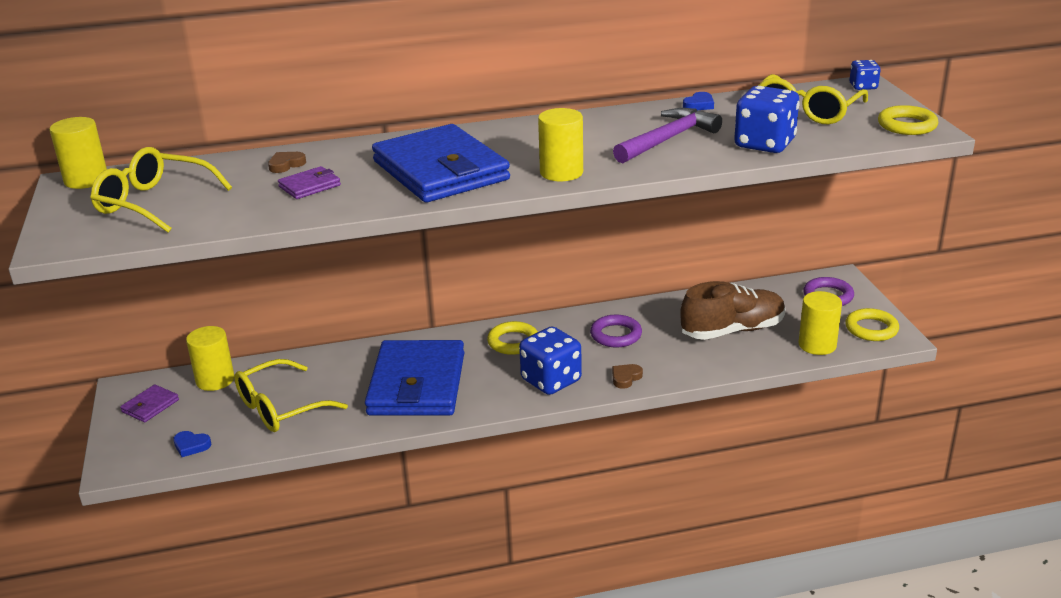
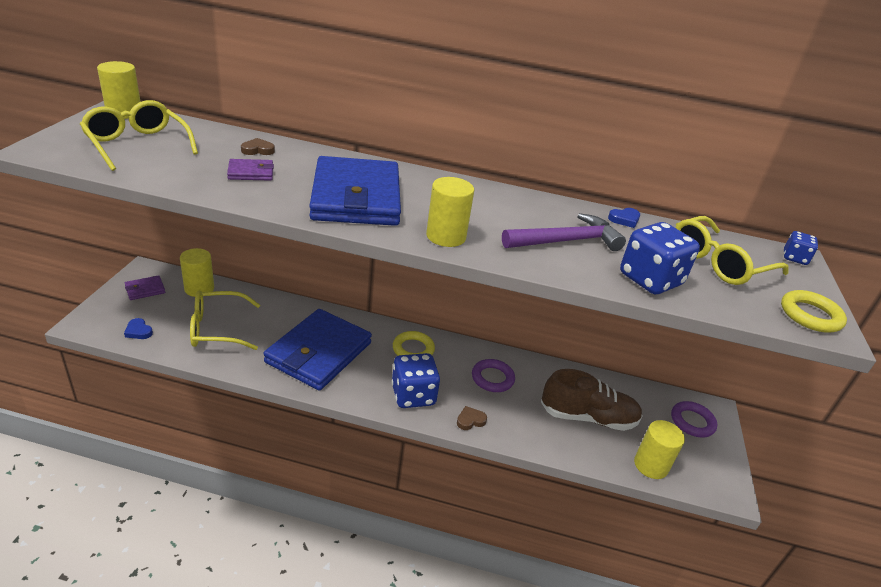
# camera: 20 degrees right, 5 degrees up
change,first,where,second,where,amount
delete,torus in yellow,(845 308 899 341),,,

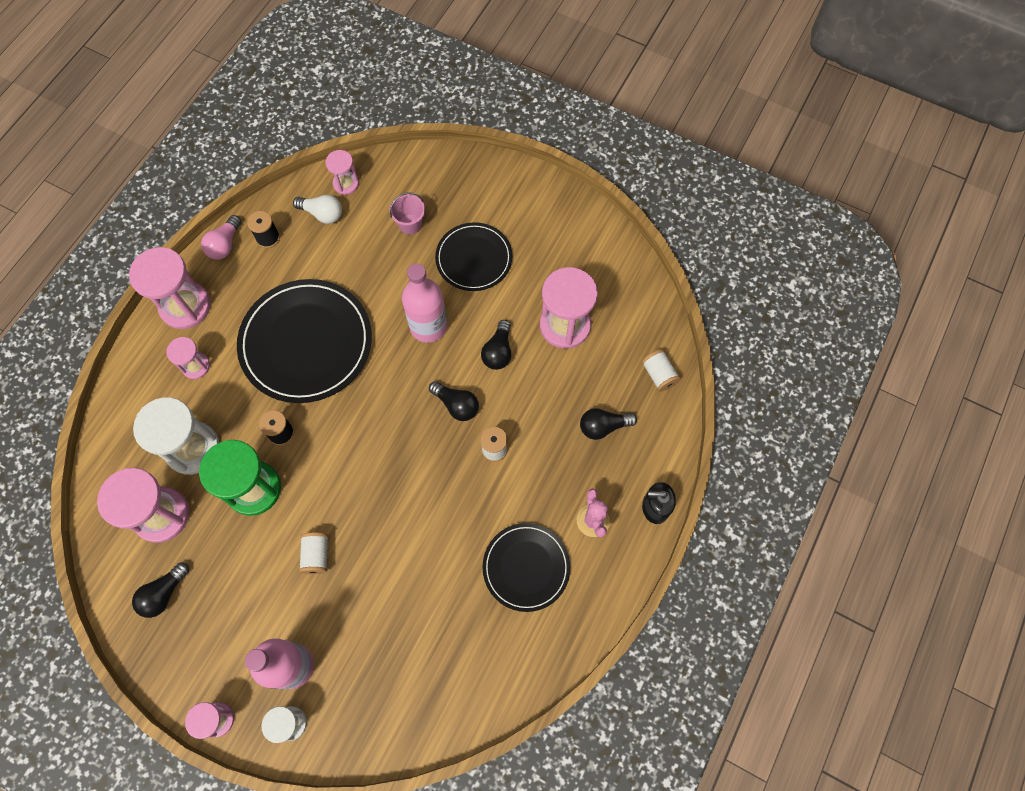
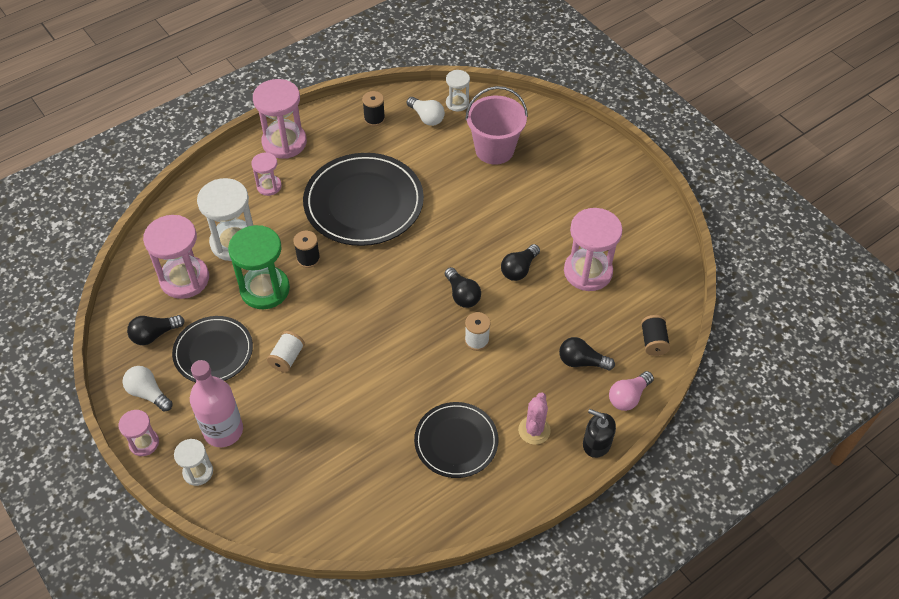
# camera: 25 degrees right, 15 degrees down
change,first,where,second,where,amount
recolor,hourglass in rose-pink,(326 150 359 195),hourglass in white,(446 70 470 111),
resize,sand bucket in rose-pink,(390 192 425 235),,(465 86 528 165),x1.85
move,lightbulb in rose-pink,(201 215 241 260),,(609 371 654 411),
move,dinner plate in black,(435 222 512 291),,(172 316 253 382),
delete,drink bottle in rose-pink,(402 264 447 343),,,
recolor,spool in white,(642 349 681 392),spool in black,(641 315 670 356),
insert,,,lightbulb in white,(123 366 173 412),

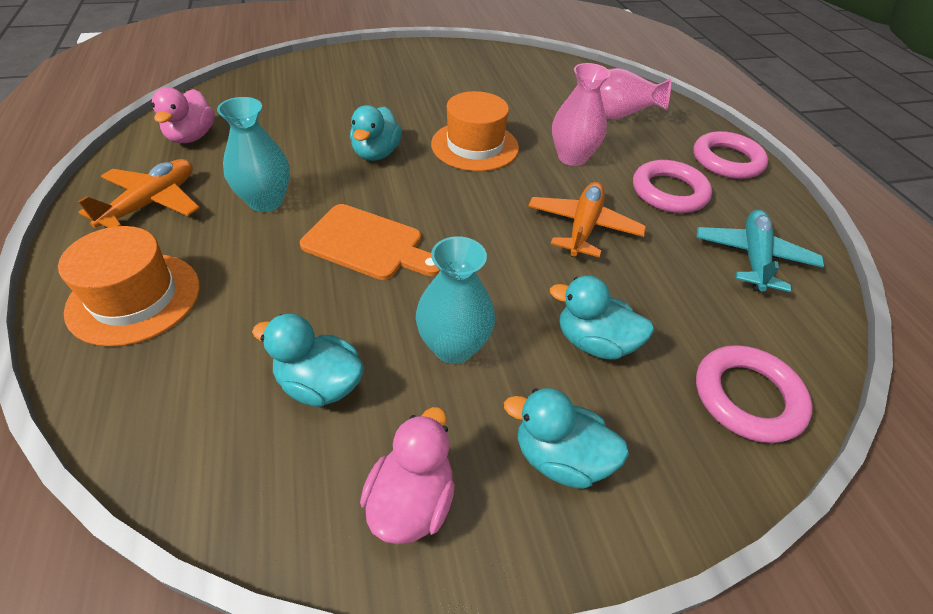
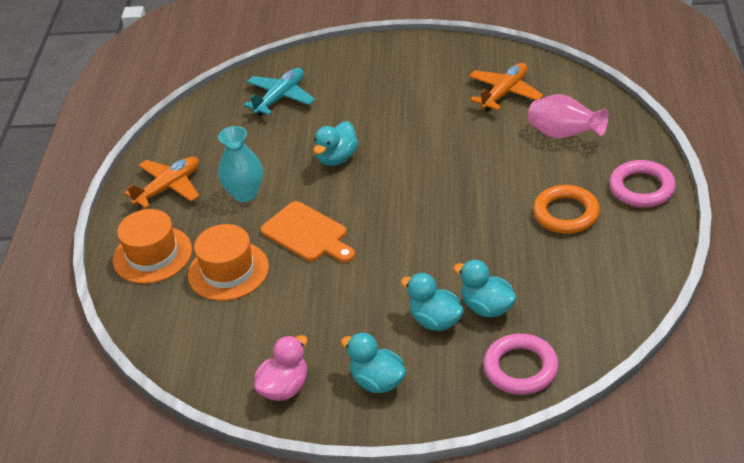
# camera: 25 degrees right, 5 degrees down
change,first,where,second,where,amount
delete,tall vase in rose-pink,(552 63 610 166),,,
delete,rubber duck in rose-pink,(152 87 215 143),,,
move,tall hat in orange,(431 91 519 171),,(188 224 269 301),
recolor,torus in rose-pink,(633 160 712 213),torus in orange,(533 185 600 234),
move,toy plane in orange,(528 182 646 258),,(469 63 543 111),
move,toy plane in aqua,(697 210 824 292),,(244 68 315 116),
delete,tall vase in aqua,(416 236 495 364),,,
move,rubber duck in aqua,(252 314 364 407),,(453 260 516 318),

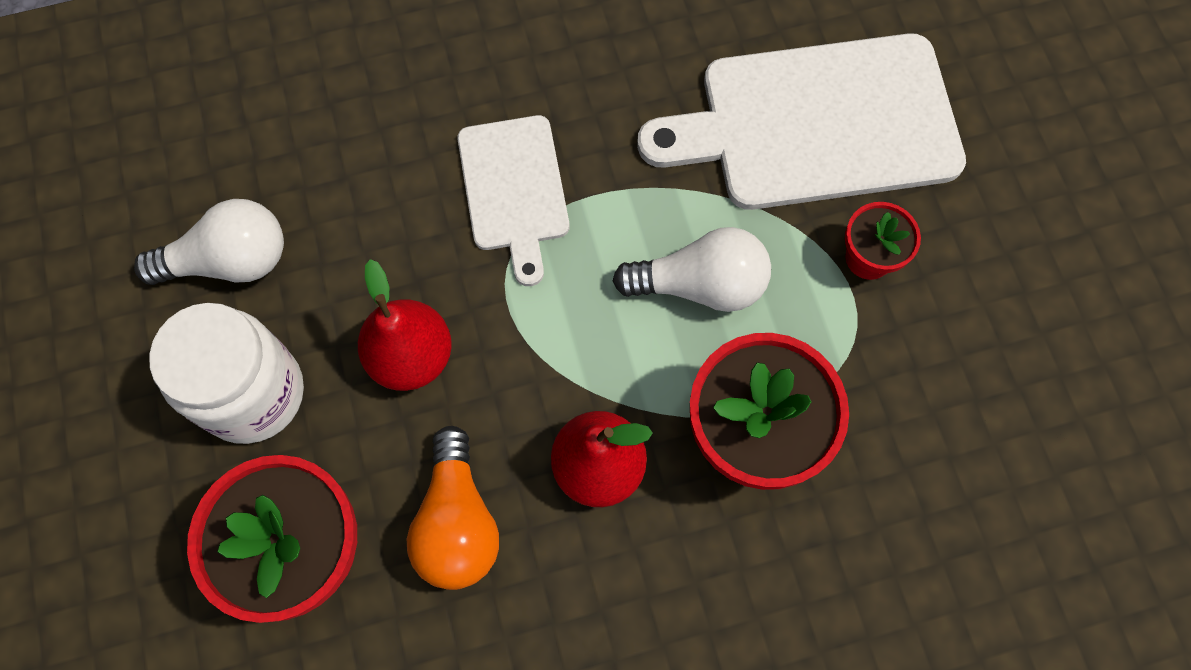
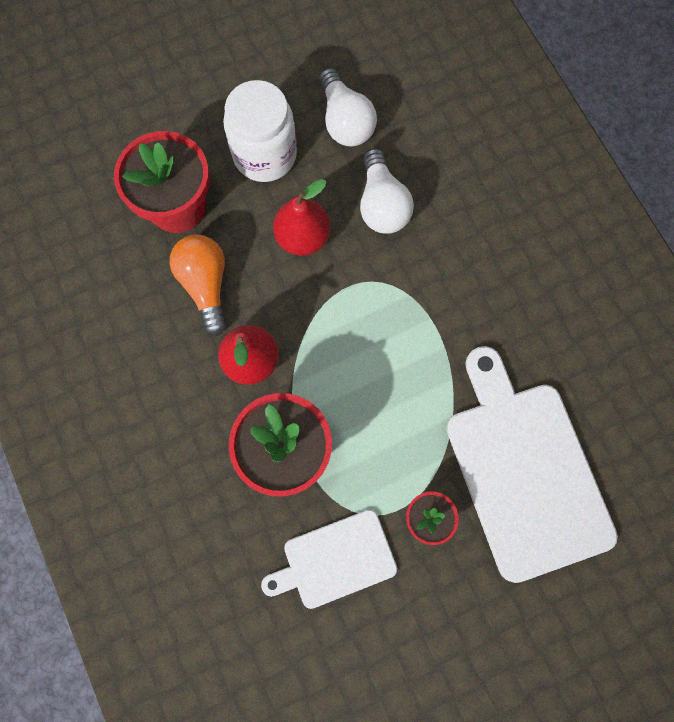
# camera: 80 degrees right, 5 degrees up
change,first,where,second,where,amount
move,chopping board in white,(457 115 569 286),,(261 510 397 609),
move,lightbulb in white,(613 227 771 312),,(360 148 414 234),
rotate,lightbulb in orange,(407 426 499 590),,(169 234 226 336),90 degrees clockwise

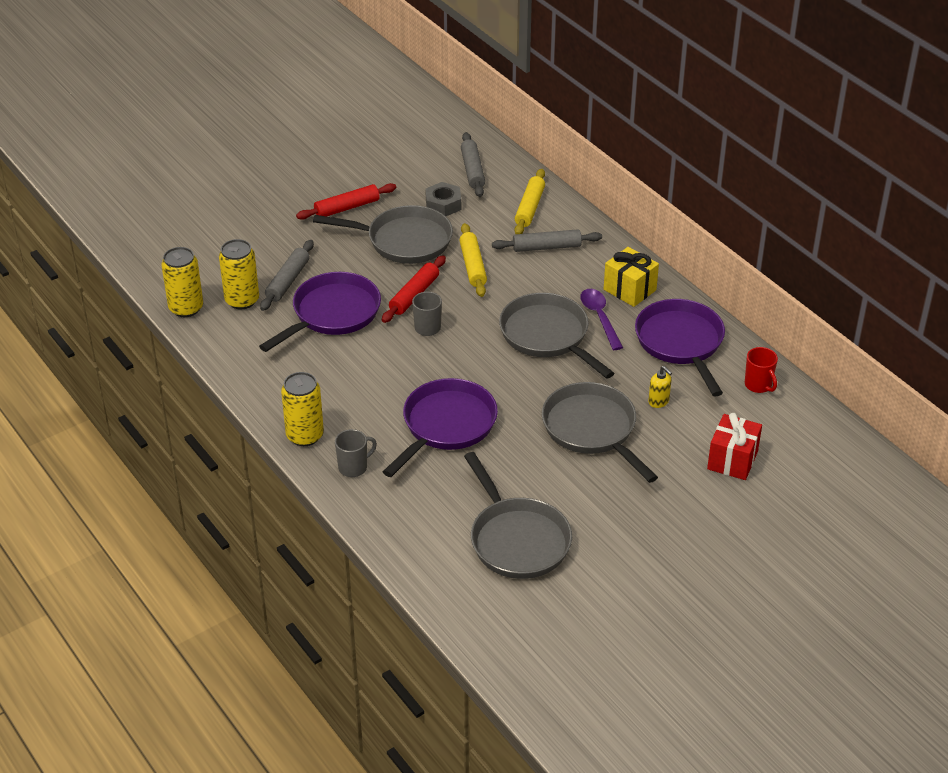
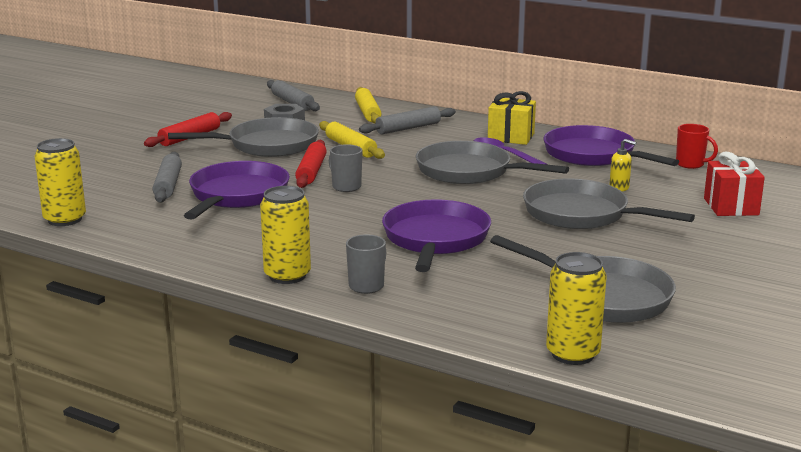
# camera: 25 degrees left, 20 degrees down
change,first,where,second,where,amount
move,soda can in yellow,(219 239 259 309),,(546 252 607 365),

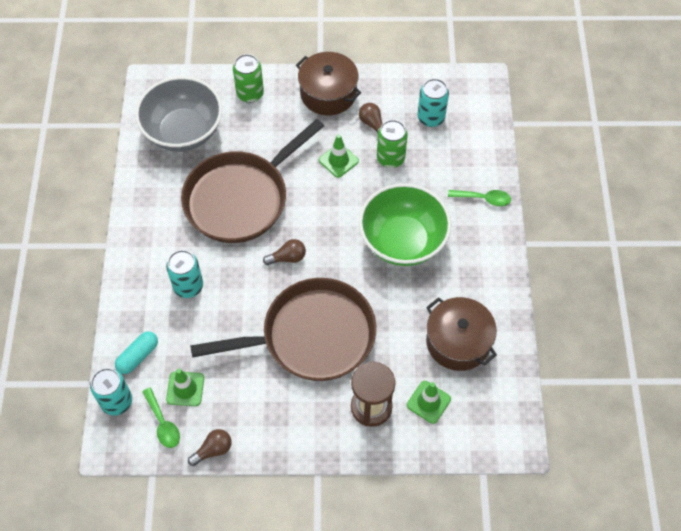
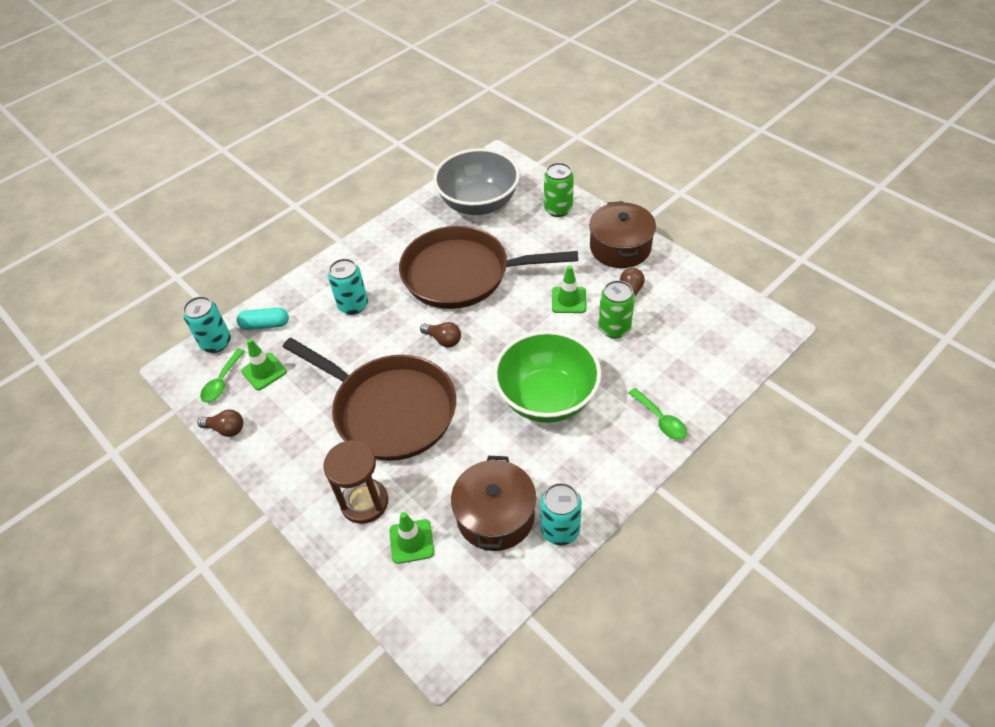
# camera: 50 degrees right, 10 degrees down
change,first,where,second,where,amount
move,soda can in aqua,(417 79 449 127),,(540 483 582 545),

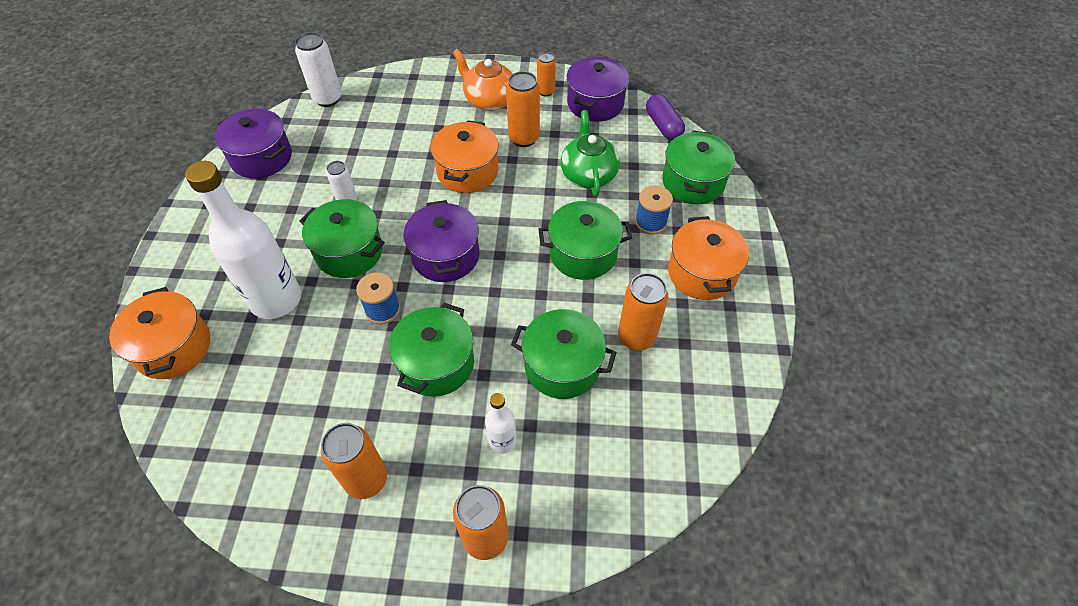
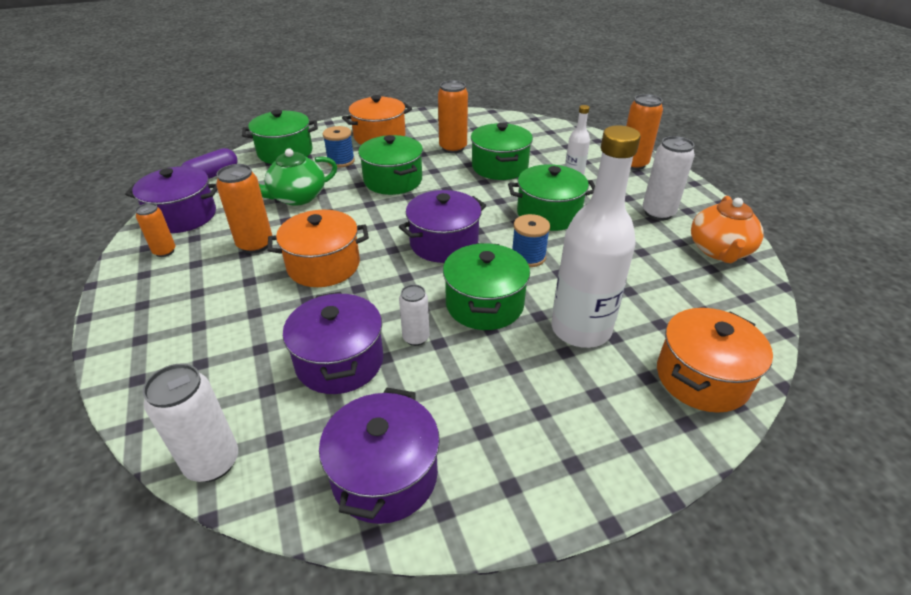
# camera: 115 degrees left, 15 degrees down
change,first,where,second,where,amount
move,china teapot in orange,(453 49 513 111),,(691 196 764 263),
recolor,soda can in orange,(321 423 387 499),soda can in white,(643 136 695 221),
insert,,,cooking pot in royal purple,(283 292 383 394),

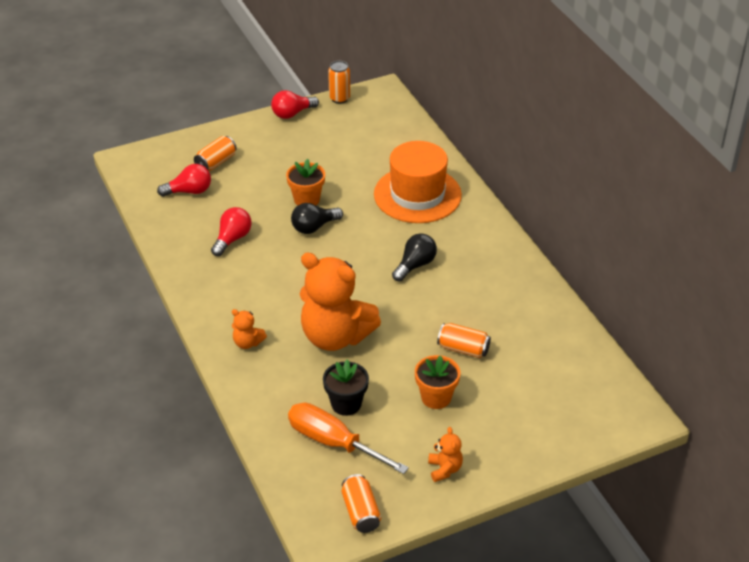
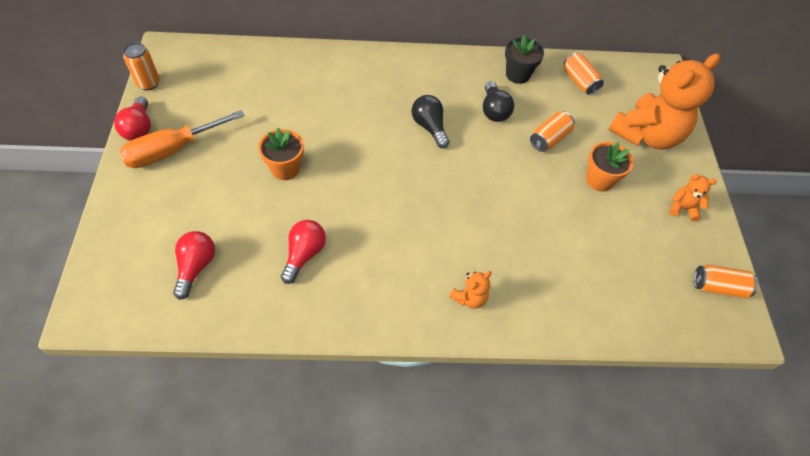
# camera: 70 degrees left, 15 degrees up
change,first,where,second,where,amount
move,soda can in orange,(194 136 236 171),,(564 53 604 95),
delete,tall hat in orange,(374 141 462 223),,,
move,lightbulb in black,(291 203 343 234),,(483 81 514 122),
rotate,lightbulb in crimson,(211 207 252 256),,(281 220 326 284),60 degrees clockwise
move,teddy bear in orange,(300 253 381 351),,(608 53 720 149),
move,plant pot in black,(323 360 369 416),,(505 34 544 84),
move,flat screwdriver in orange,(288 403 409 474),,(119 110 245 168),

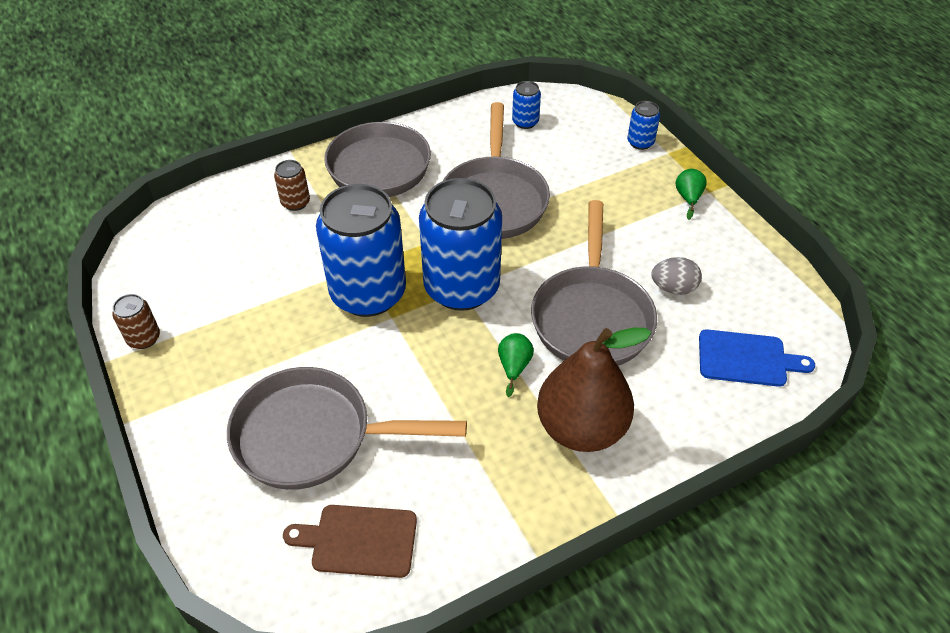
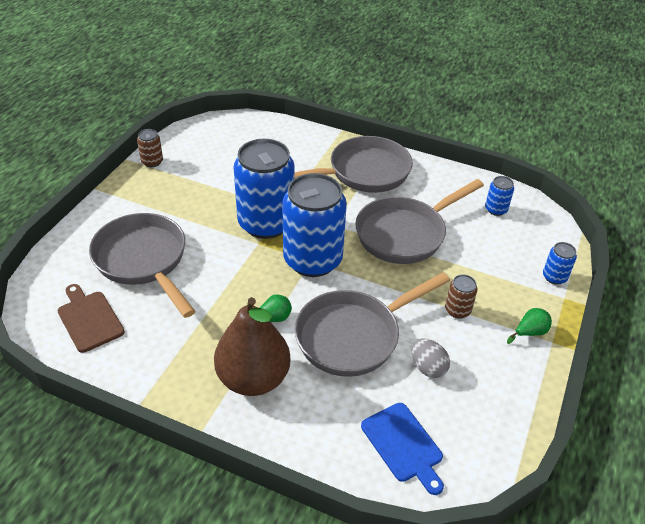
# camera: 50 degrees right, 5 degrees down
change,first,where,second,where,amount
move,soda can in brown,(274 160 310 211),,(445 274 478 319),

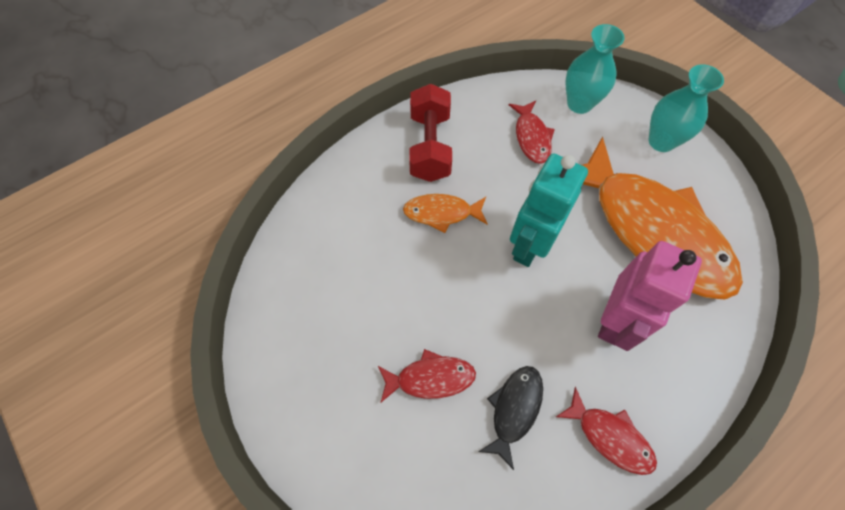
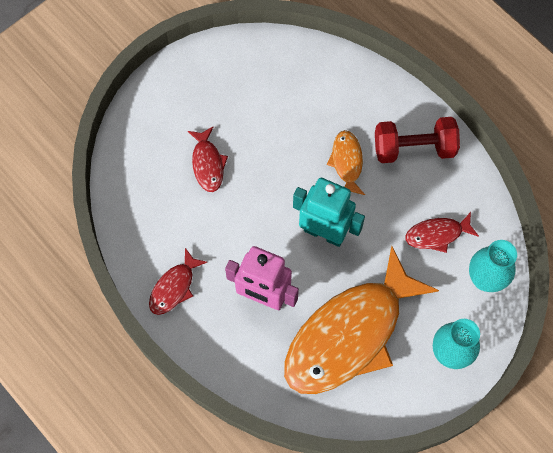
# camera: 85 degrees right, 5 degrees up
change,first,where,second,where,amount
delete,fish in black,(478 366 543 470),,,

